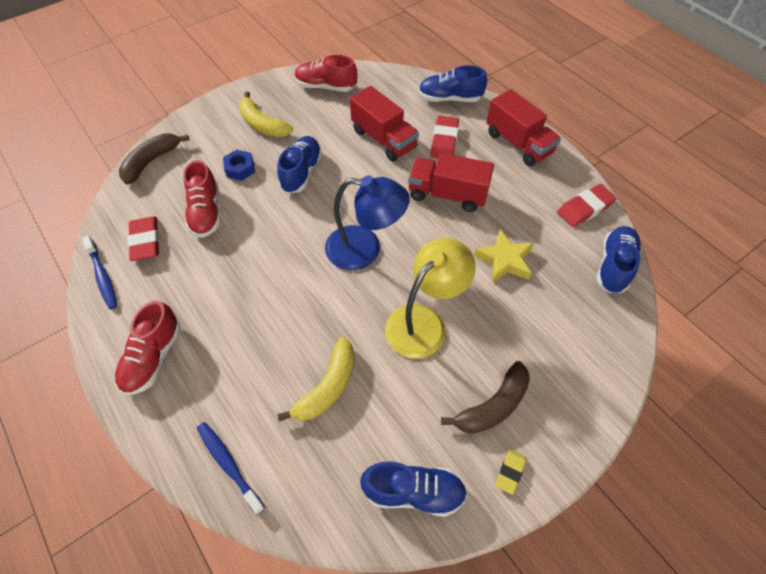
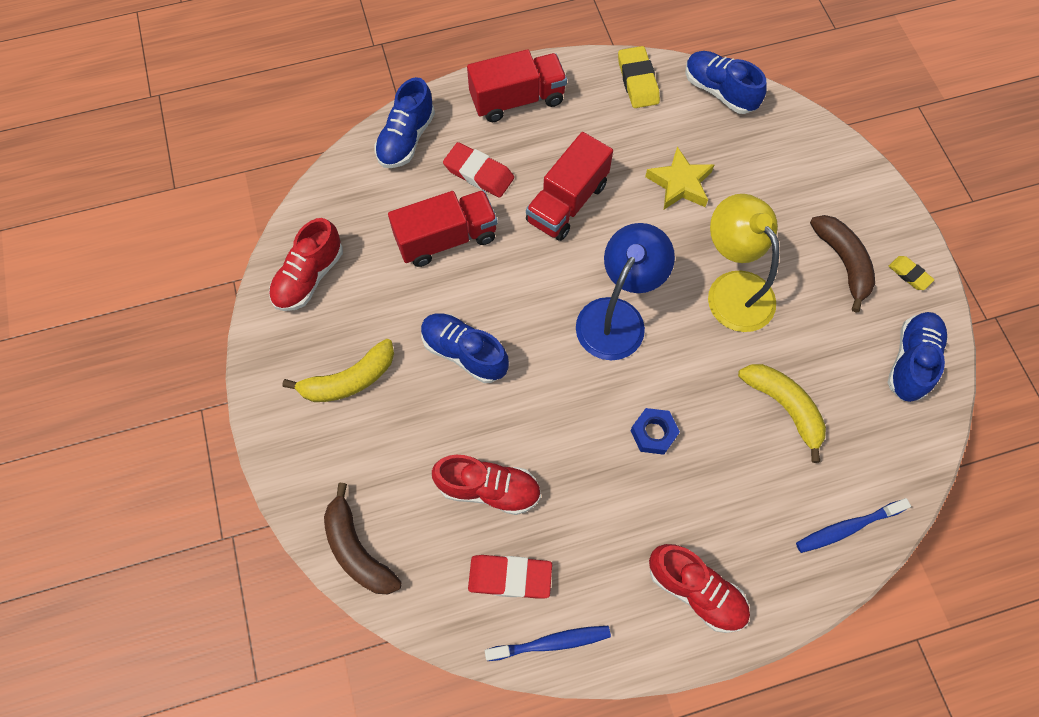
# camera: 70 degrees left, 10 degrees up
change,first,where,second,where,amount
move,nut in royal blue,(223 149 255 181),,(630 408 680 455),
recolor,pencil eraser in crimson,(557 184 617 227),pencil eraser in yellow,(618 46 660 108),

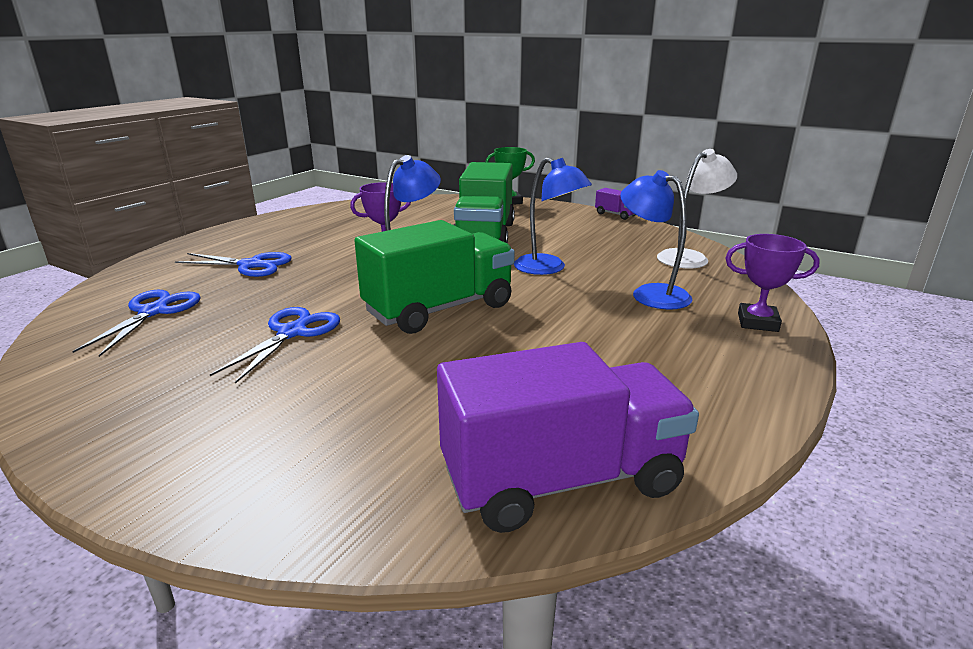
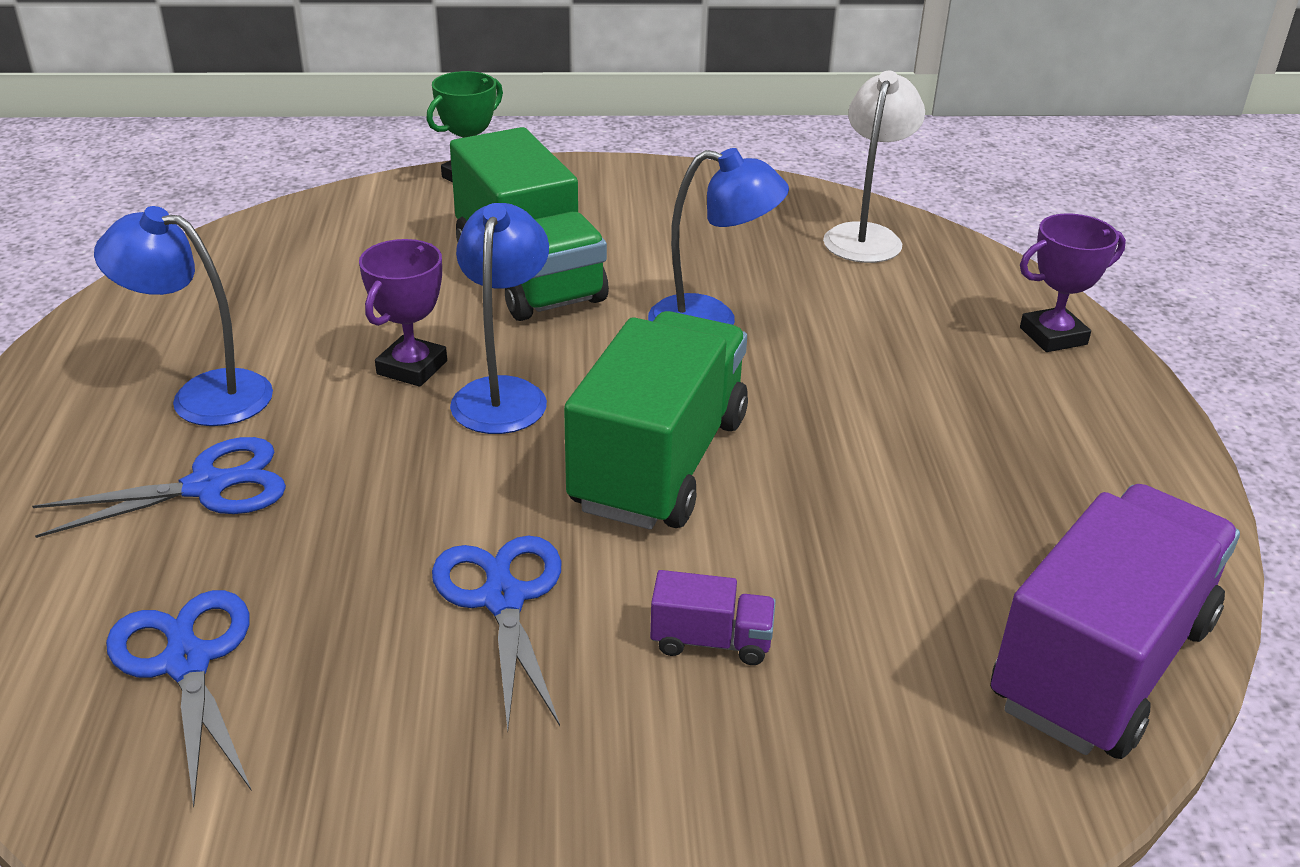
# camera: 35 degrees left, 10 degrees up
change,first,where,second,where,amount
move,desk lamp in royal blue,(620 170 692 310),,(94 206 273 426),
move,truck in royal purple,(595 188 636 220),,(650 570 776 665),

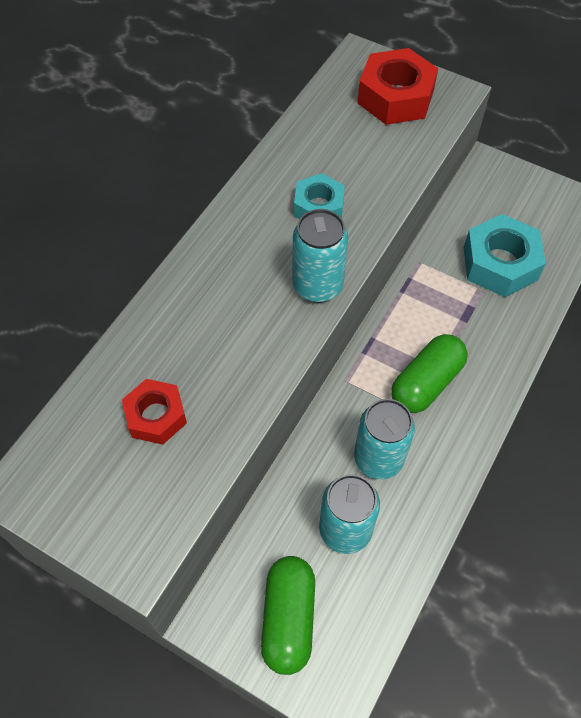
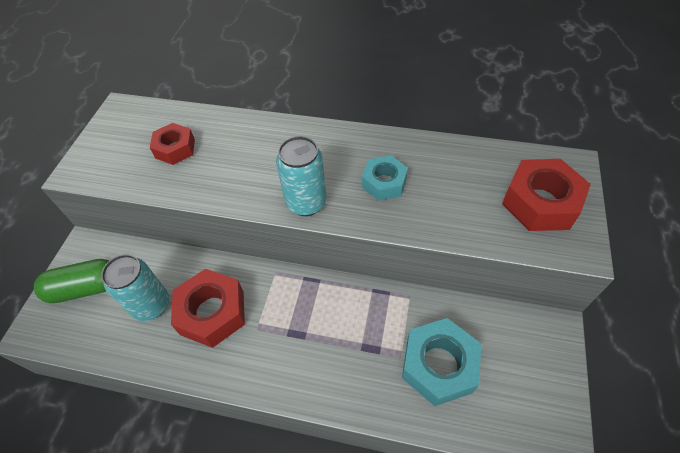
# camera: 75 degrees right, 5 degrees down
change,first,where,second,where,amount
delete,pill shape in emerald,(391 334 468 413),,,
replace,soda can in aqua,(354 399 415 480),nut in crimson,(171 269 245 348),

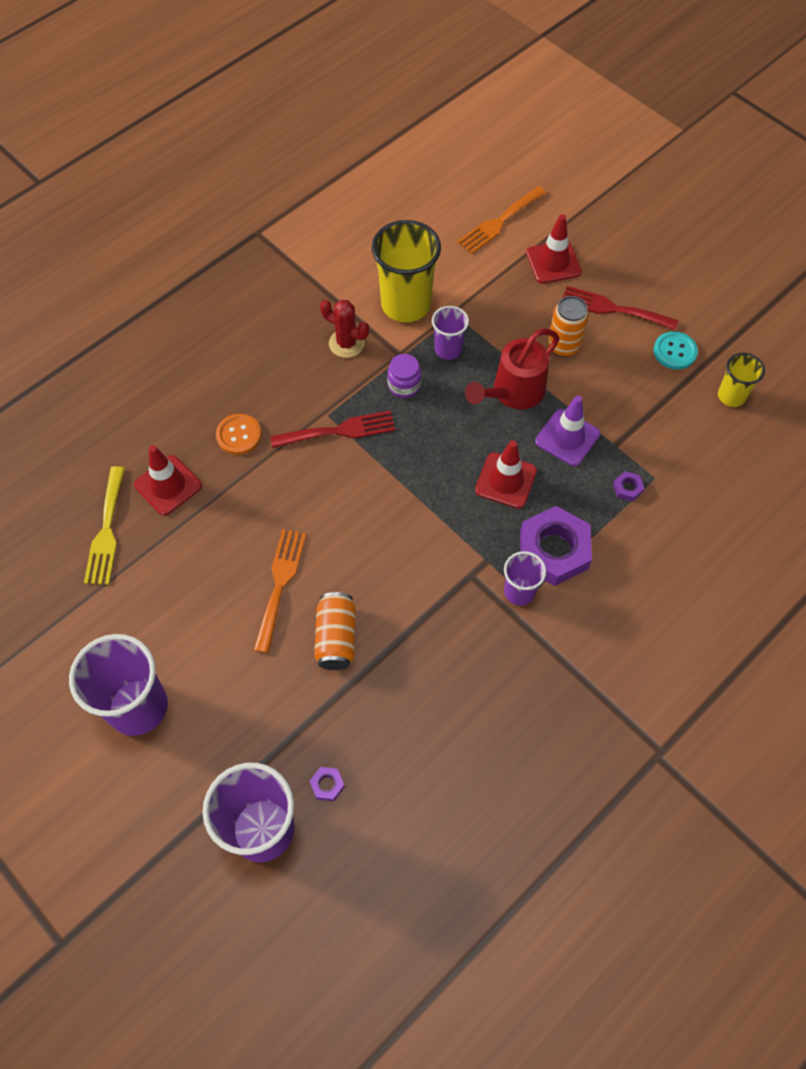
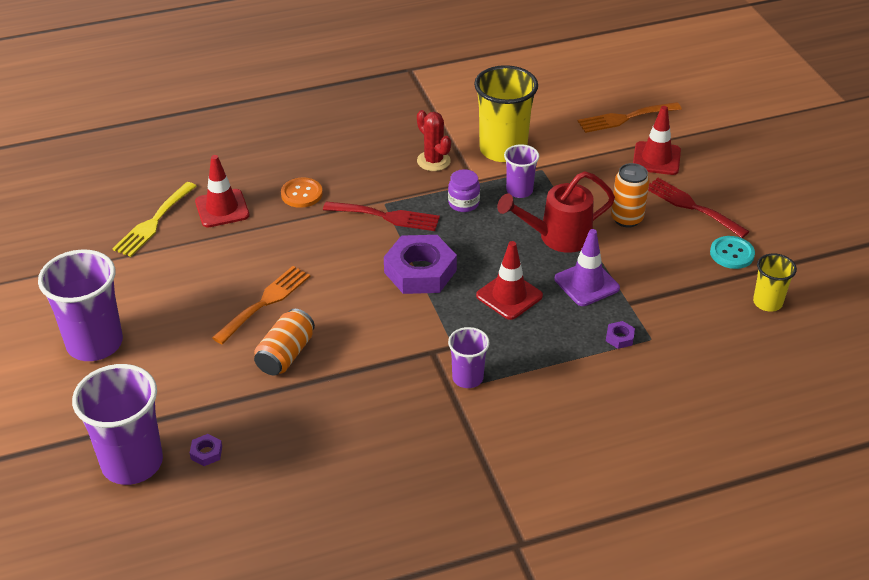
# camera: 25 degrees right, 20 degrees down
change,first,where,second,where,amount
move,nut in royal purple,(520 506 592 586),,(384 235 457 294),

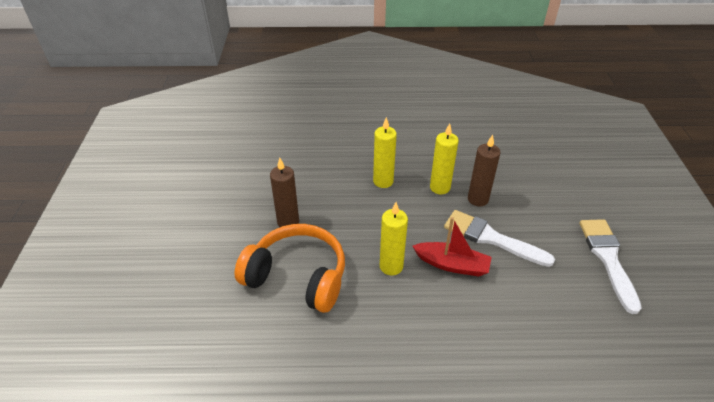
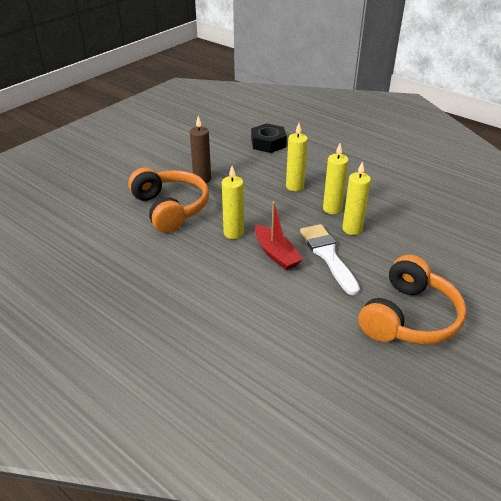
# camera: 40 degrees right, 5 degrees down
change,first,where,second,where,amount
recolor,candle in brown,(468 135 501 206),candle in yellow,(342 161 371 235),
replace,brush in white,(580 219 642 314),headphones in orange,(359 255 467 345),
insert,,,nut in black,(251 123 287 153),

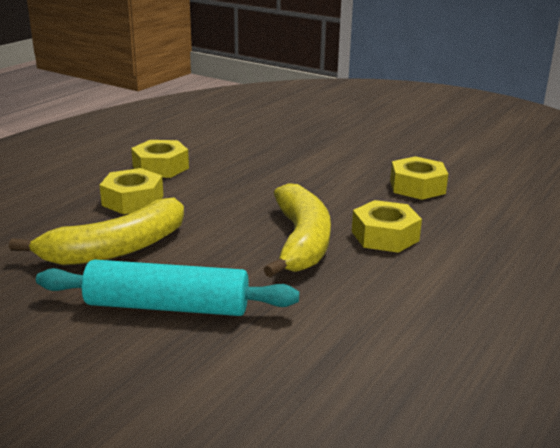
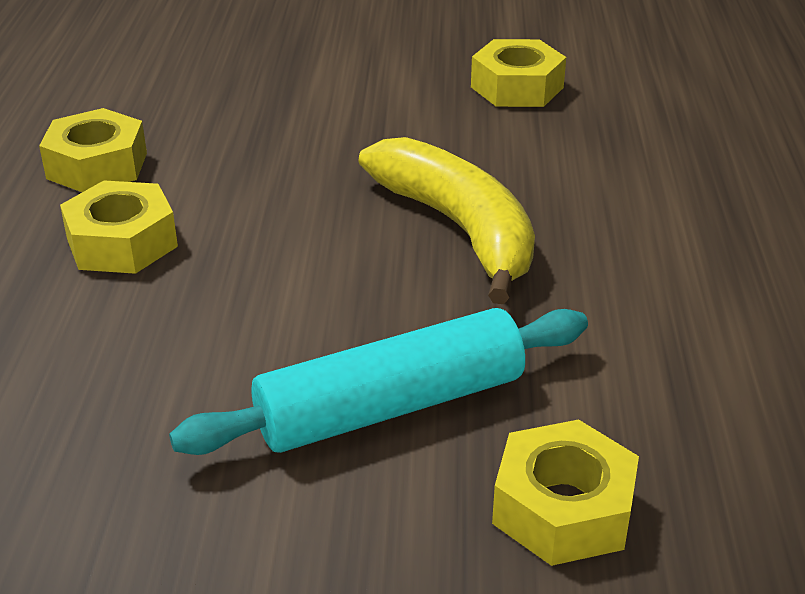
# camera: 30 degrees left, 10 degrees up
change,first,where,second,where,amount
delete,banana in yellow,(9 198 184 266),,,
move,nut in yellow,(352 200 422 253),,(492 420 639 566),

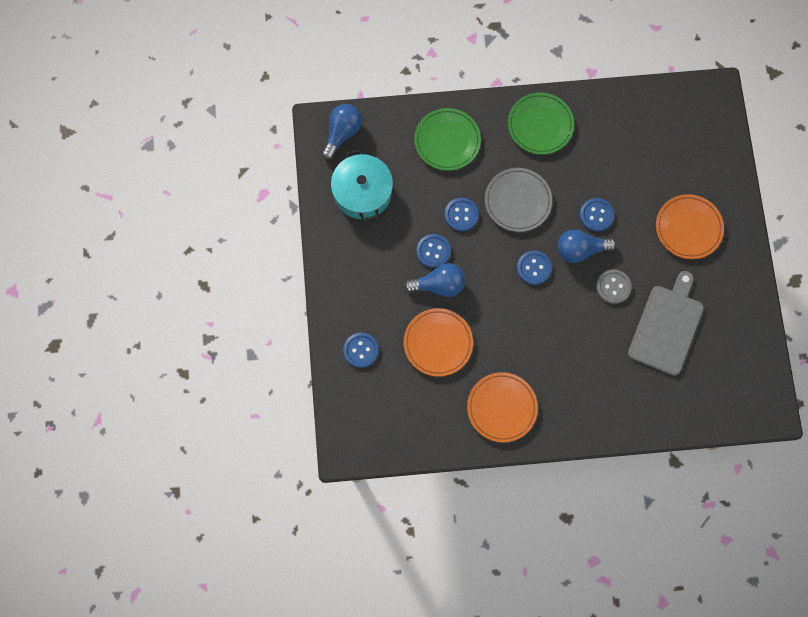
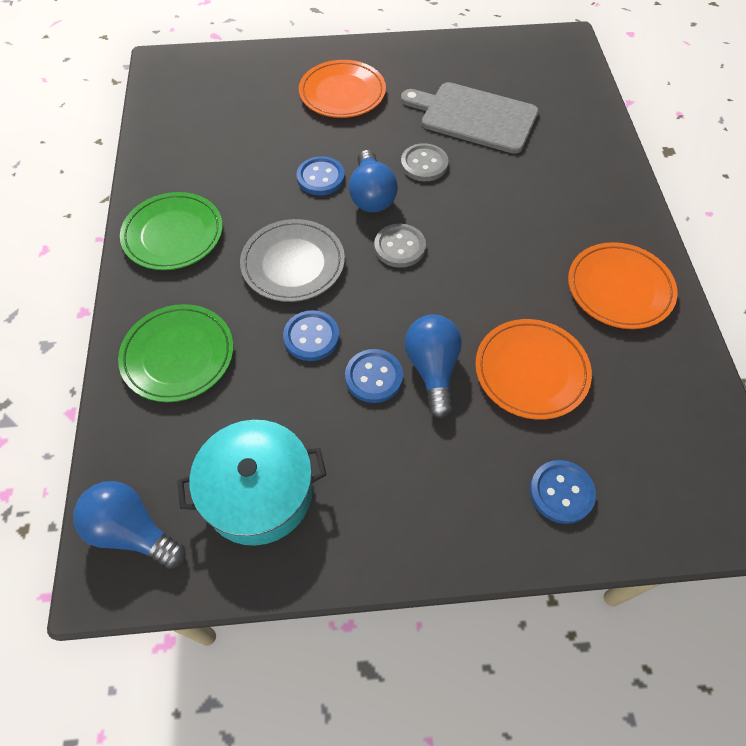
# camera: 90 degrees left, 15 degrees down
change,first,where,second,where,amount
recolor,button in royal blue,(517 251 552 285),button in grey,(374 224 426 268),

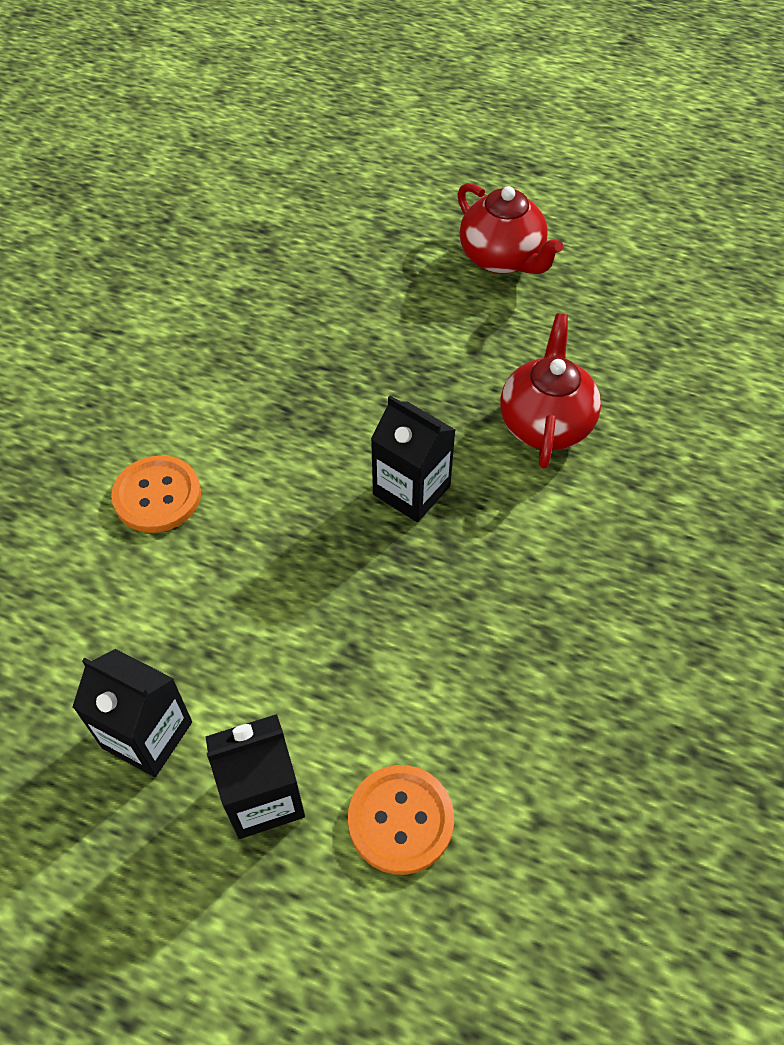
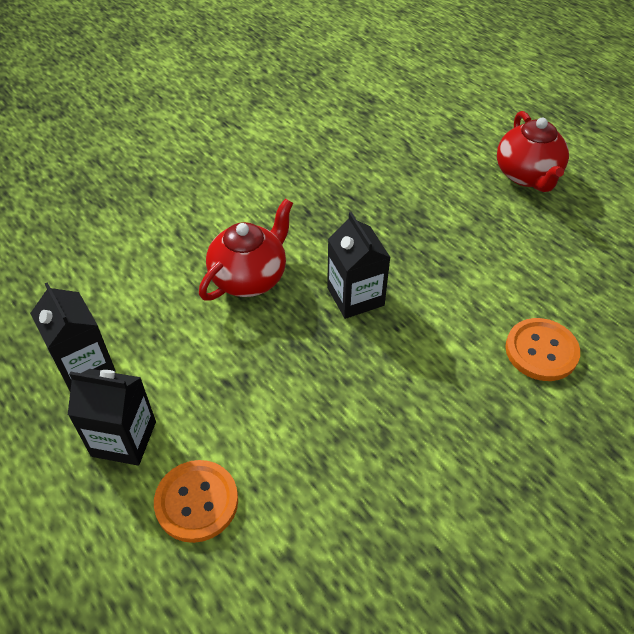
# camera: 30 degrees right, 5 degrees down
change,first,where,second,where,amount
move,china teapot in crimson,(500 313 601 468),,(199 199 293 301),
move,button in orange,(111 455 201 533),,(505 318 580 381),

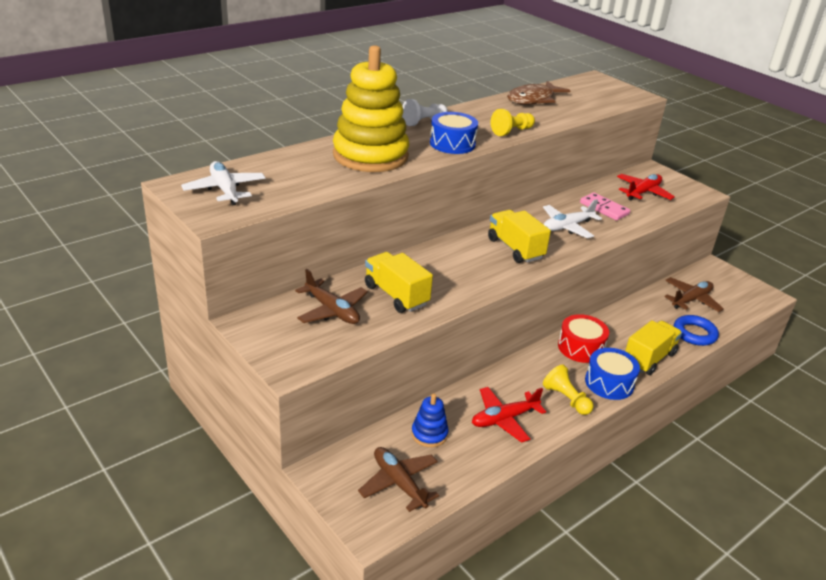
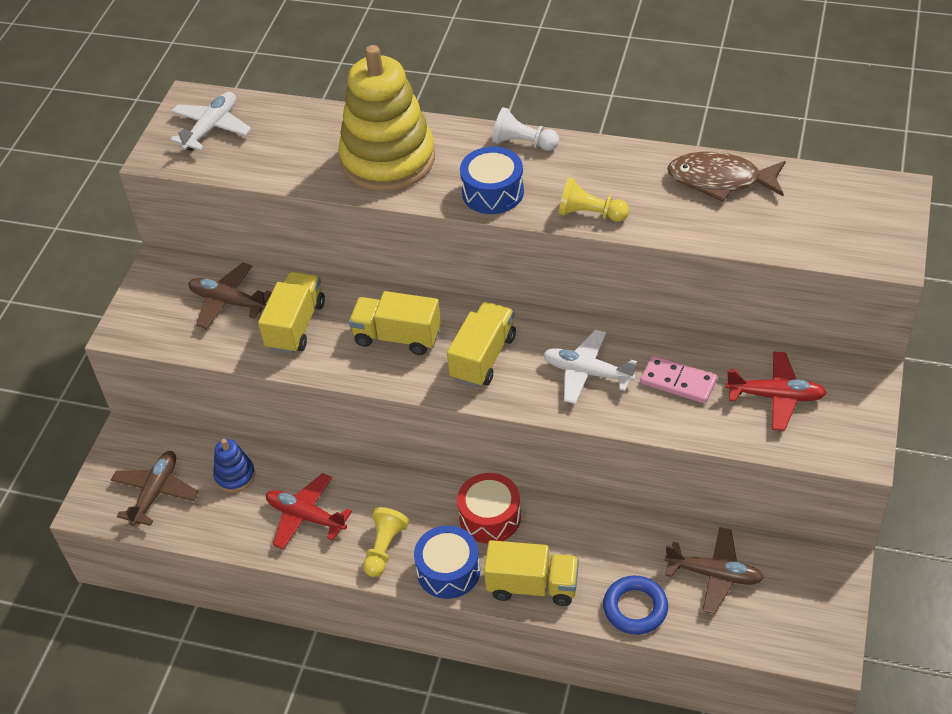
# camera: 60 degrees right, 15 degrees up
change,first,where,second,where,amount
rotate,domino in rose-pink,(580 192 630 221),,(640 355 717 404),75 degrees counterclockwise
rotate,toy plane in brown,(295 269 368 324),,(188 262 272 329),105 degrees clockwise
insert,,,truck in yellow,(349 291 441 355),

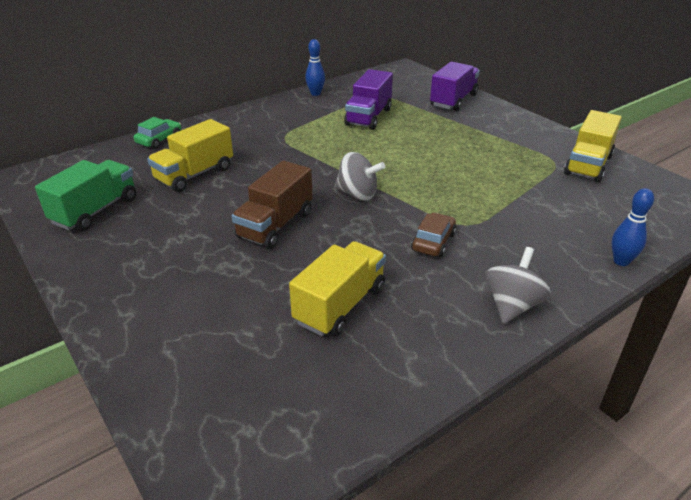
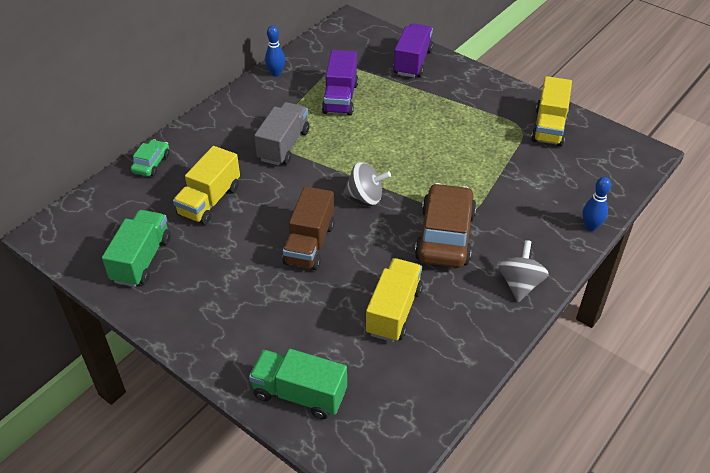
# camera: 15 degrees left, 10 degrees up
change,first,where,second,where,amount
resize,toy car in brown,(411 213 456 257),,(415 183 476 268),x1.98
insert,,,truck in grey,(254 102 309 165),
insert,,,truck in emerald,(249 349 347 419),

